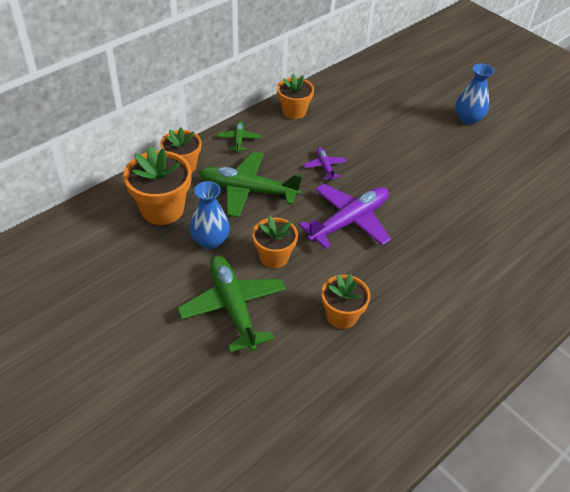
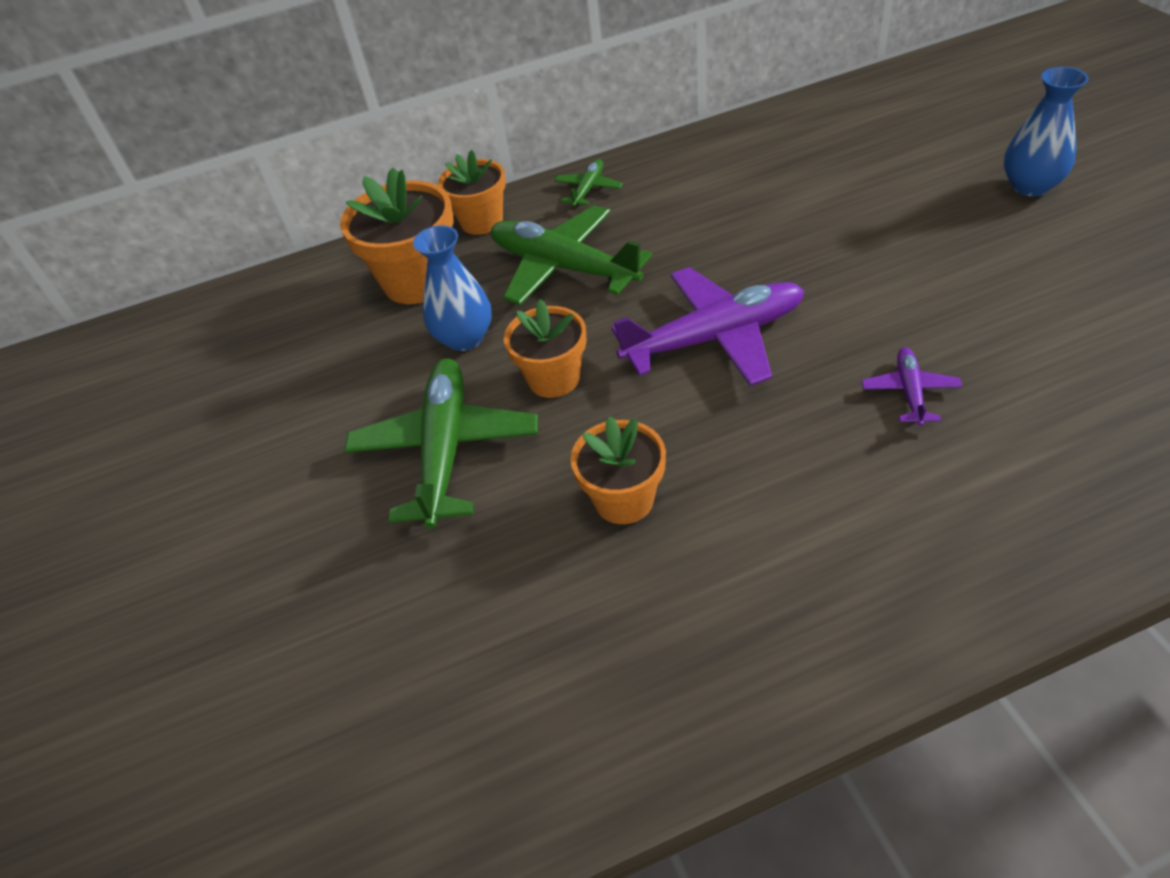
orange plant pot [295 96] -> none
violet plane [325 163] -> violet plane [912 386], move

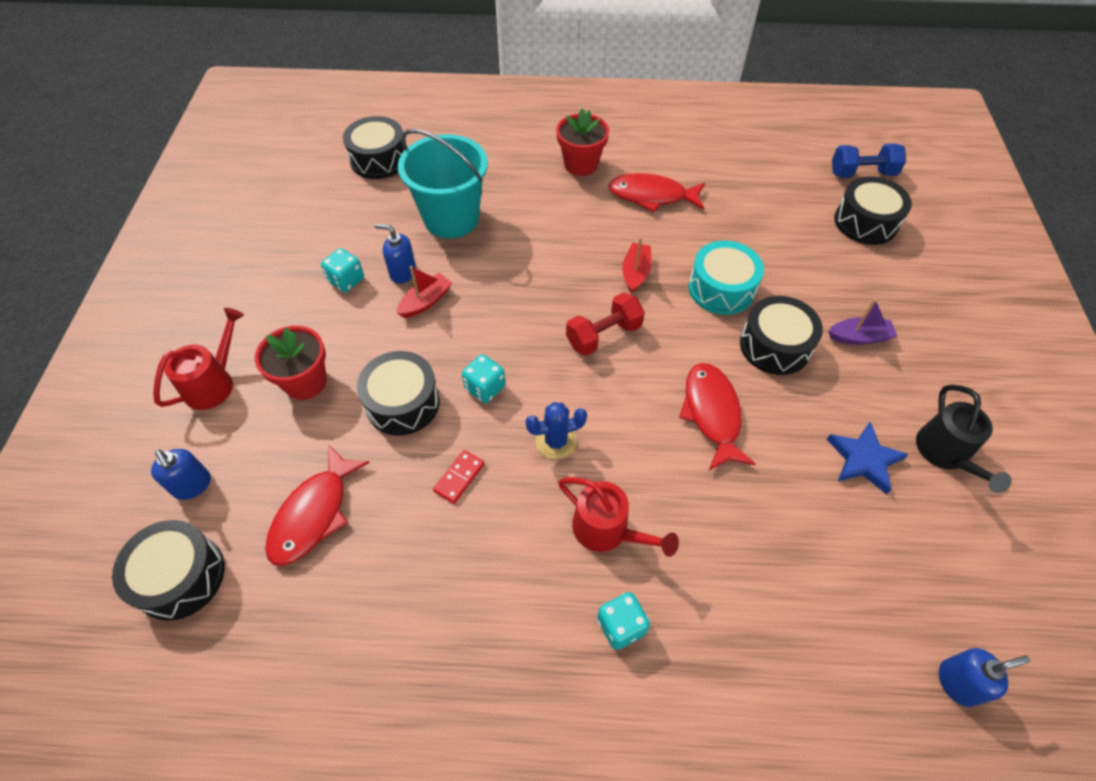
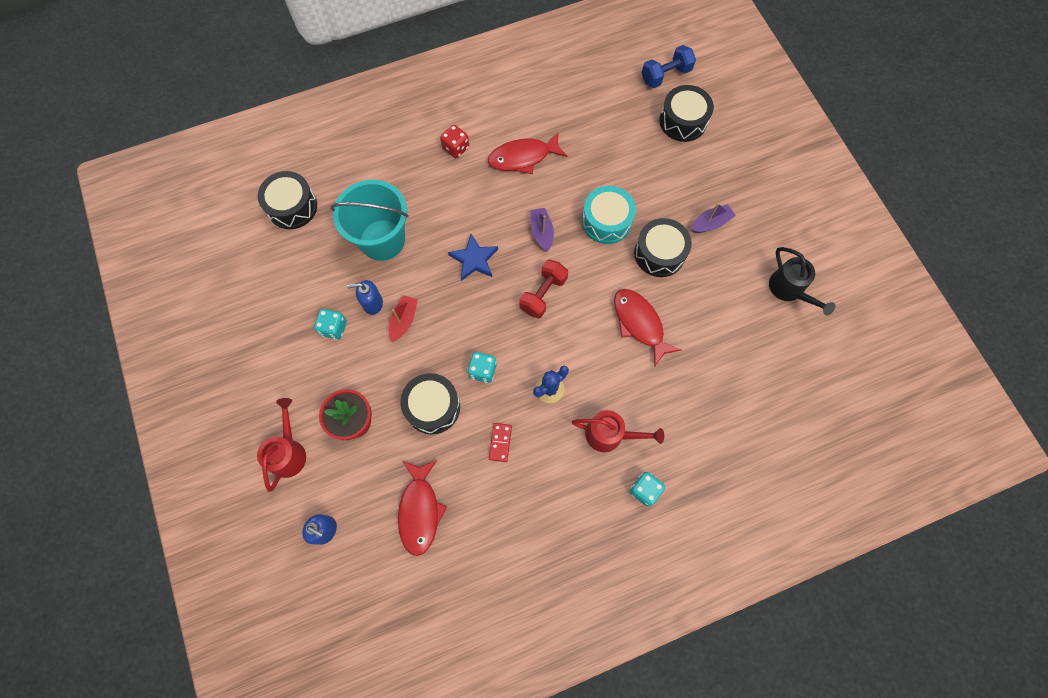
ebony snare drum [168 570] -> none
crimson plant pot [582 142] -> crimson dice [454 141]
crimson boat [636 265] -> violet boat [542 230]
royal blue star [867 457] -> royal blue star [473 257], move
royal blue soap dispenser [984 677] -> none

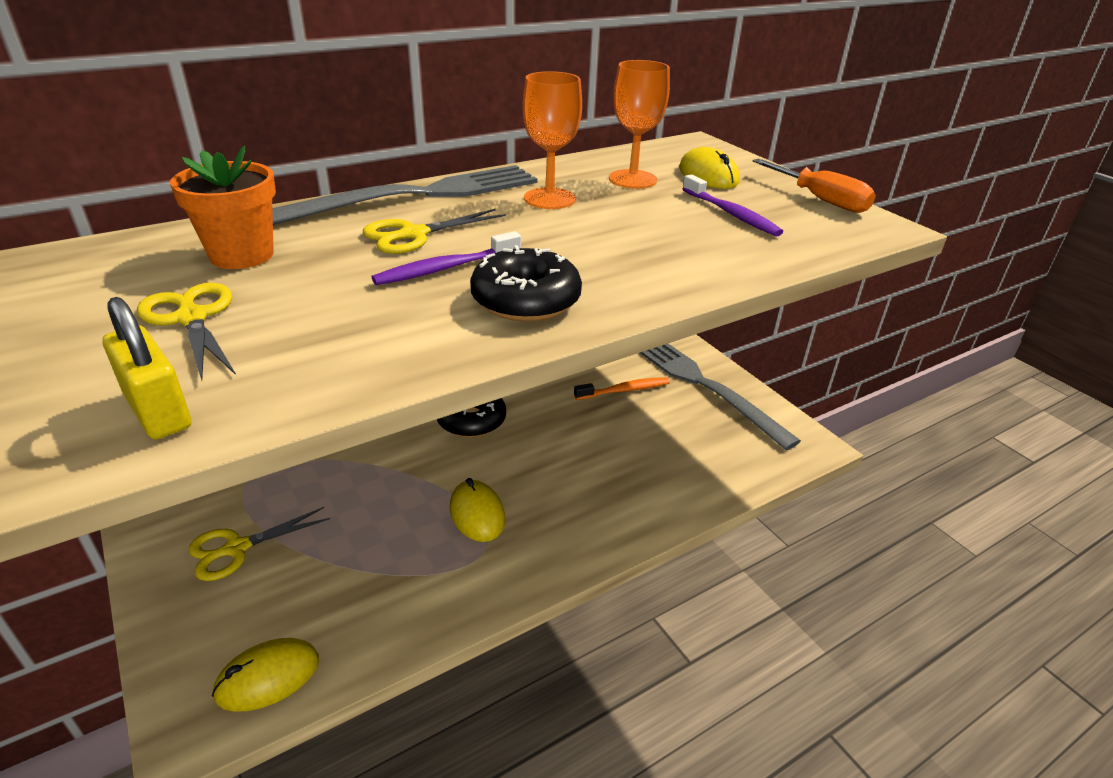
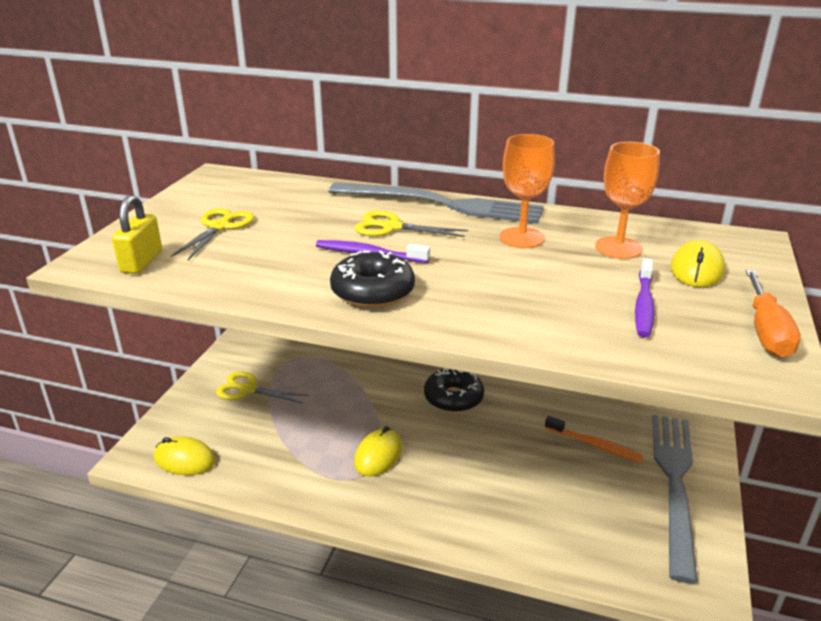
orange plant pot [223 207] -> none

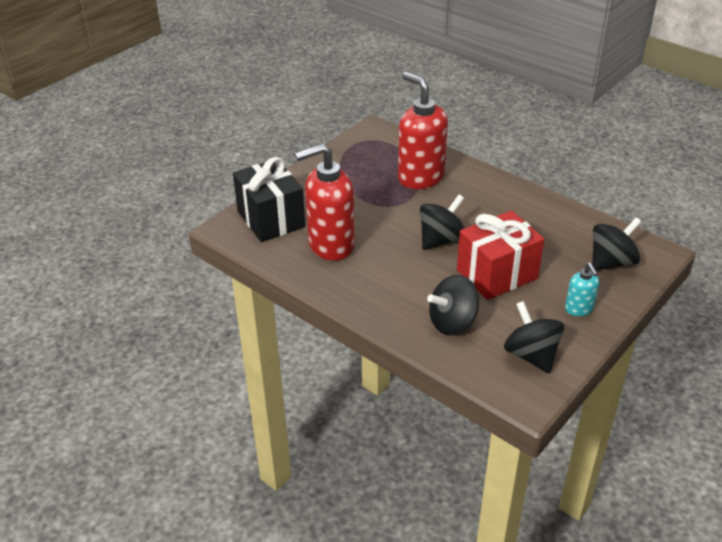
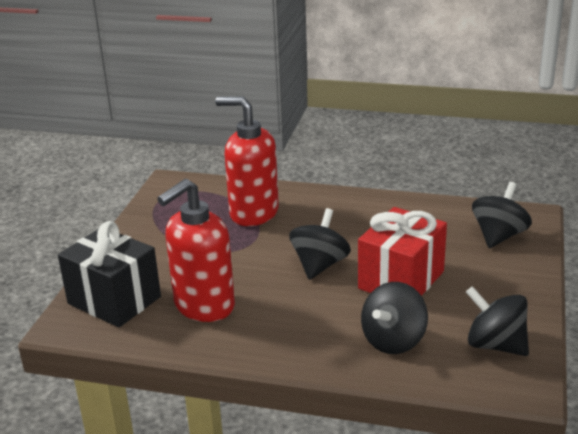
turquoise soap dispenser [582 289] -> none

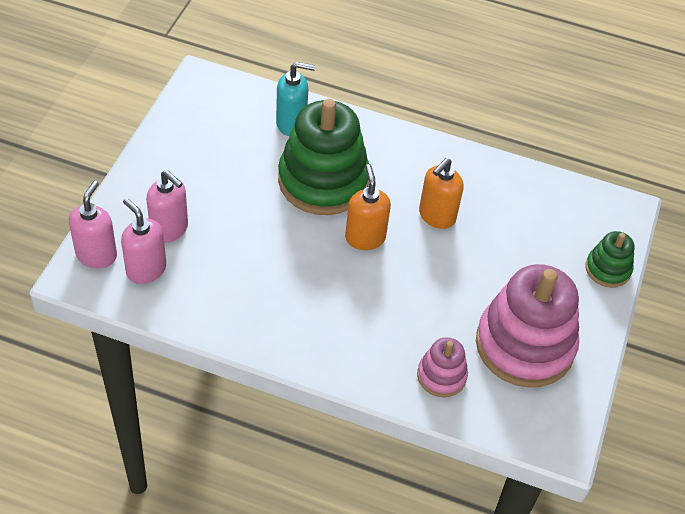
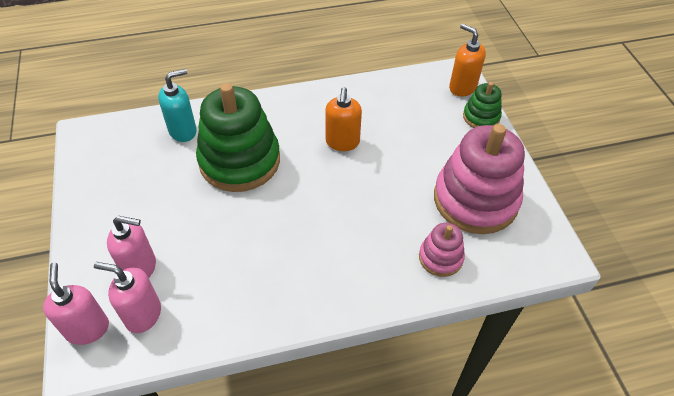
orange soap dispenser [368 207] -> orange soap dispenser [467 60], move

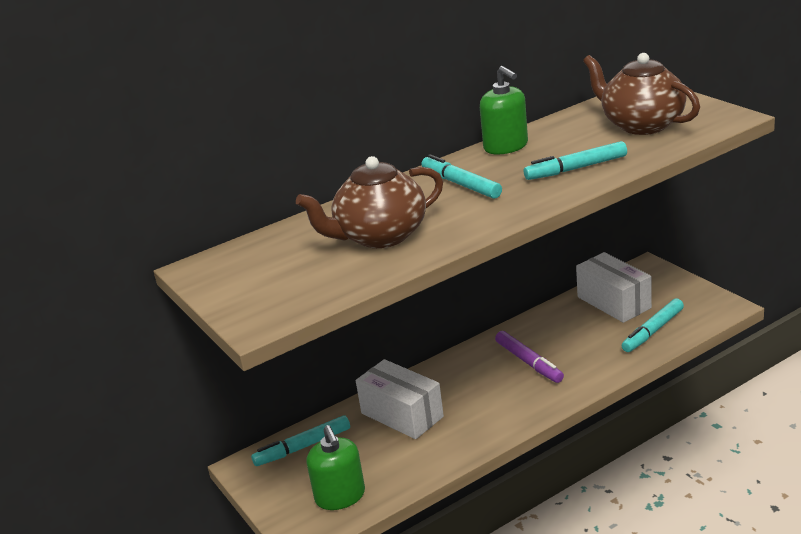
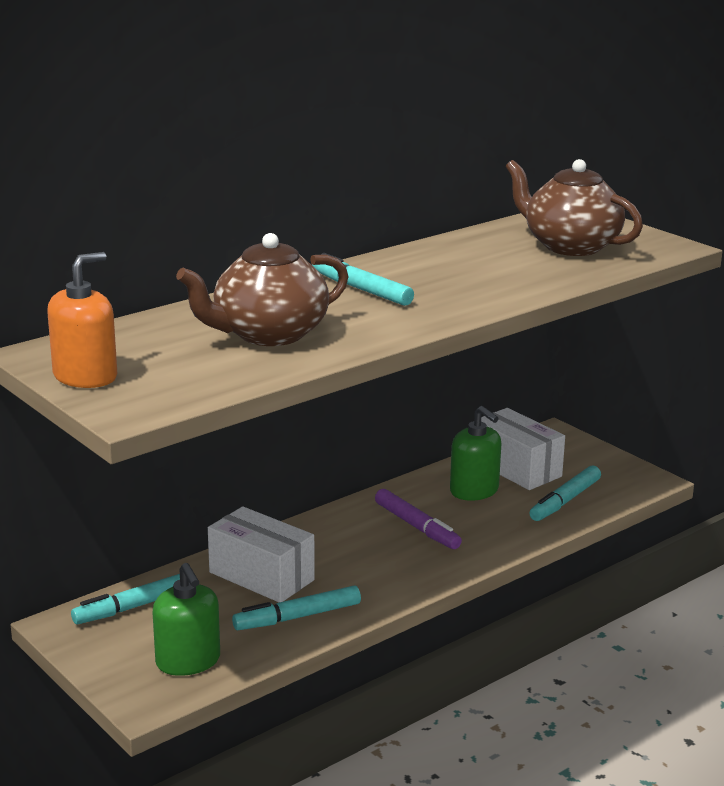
emerald soap dispenser [504 110] -> emerald soap dispenser [475 453], move
turquoise marker [575 160] -> turquoise marker [296 607], move
none -> orange soap dispenser [82 320]

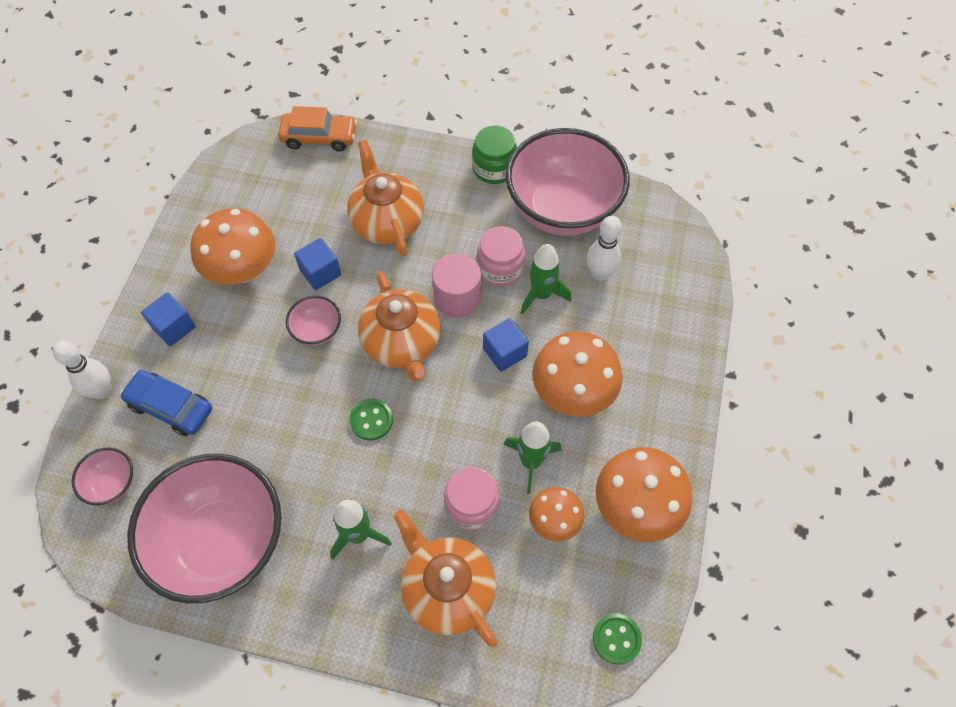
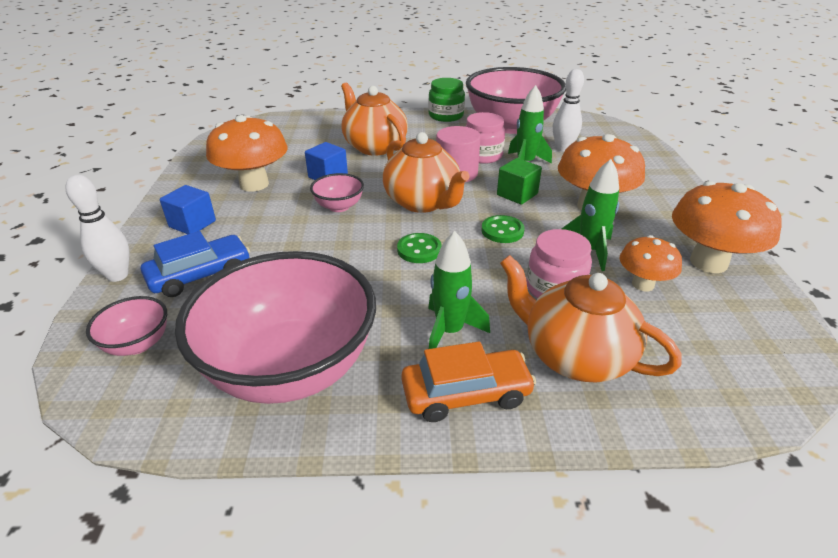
royal blue car [166 403] -> royal blue car [195 264], 135 degrees clockwise
orange car [317 128] -> orange car [468 381], move
royal blue block [506 345] -> emerald block [519 181]
emerald sewing button [617 639] -> emerald sewing button [503 229], move

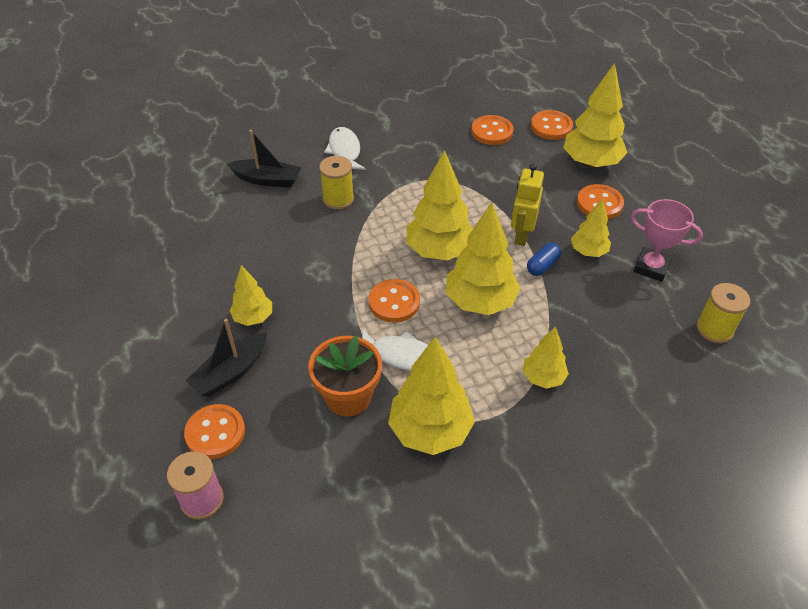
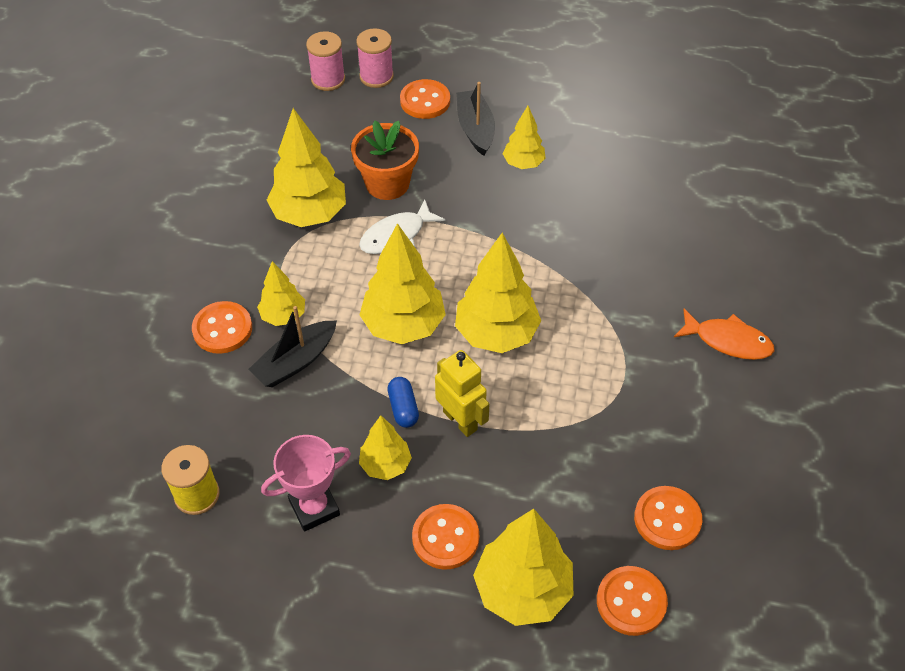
ebony boat [264 158] -> ebony boat [292 346], move
bright yellow spool [336 183] -> none
white toy fish [345 148] -> orange toy fish [724 334]
orange sewing button [394 300] -> orange sewing button [222 327], move
none -> pink spool [325 61]

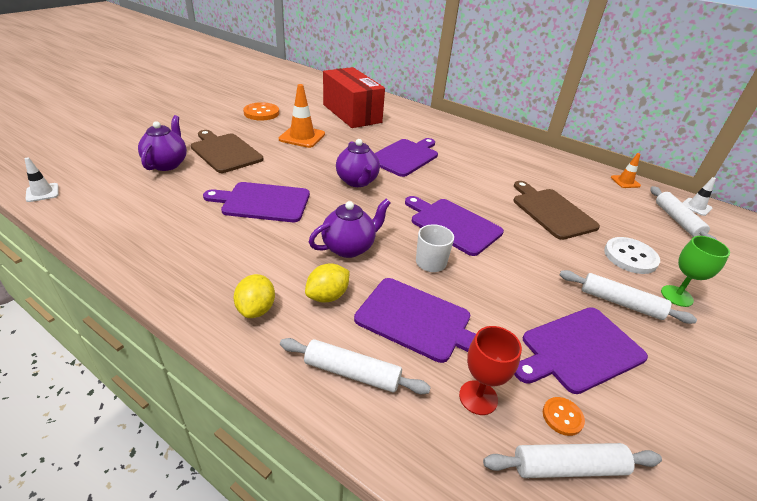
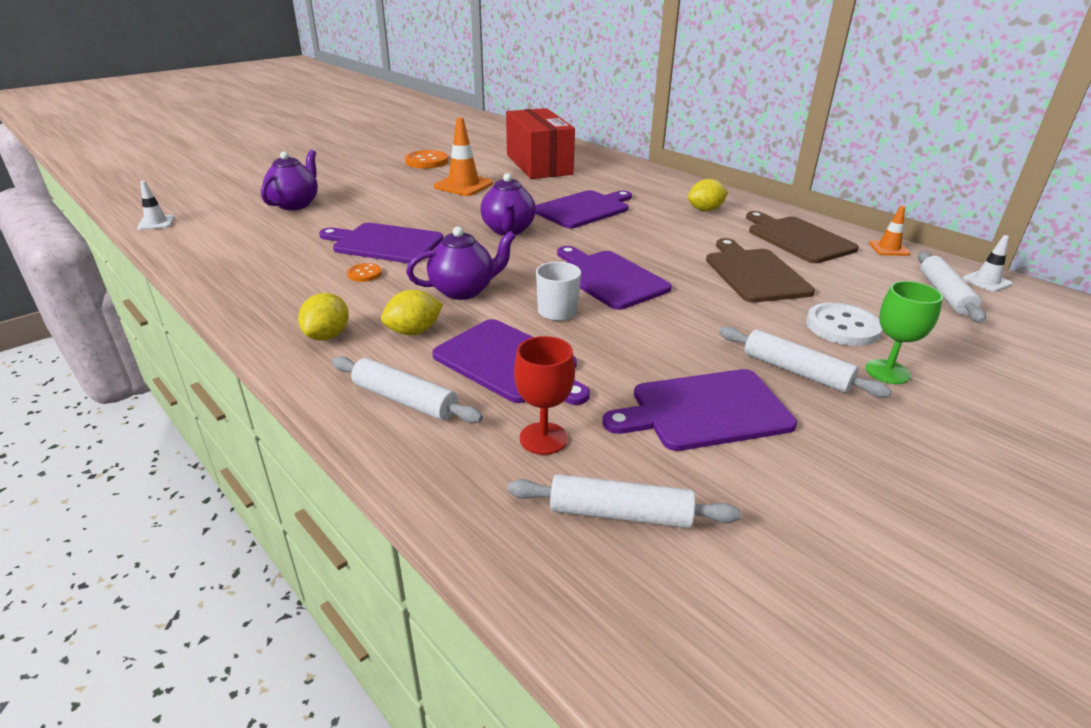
dark brown cutting board [227 151] -> dark brown cutting board [802 237], move
orange sewing button [564 416] -> orange sewing button [364 272], move
none -> bright yellow citrus fruit [708 195]

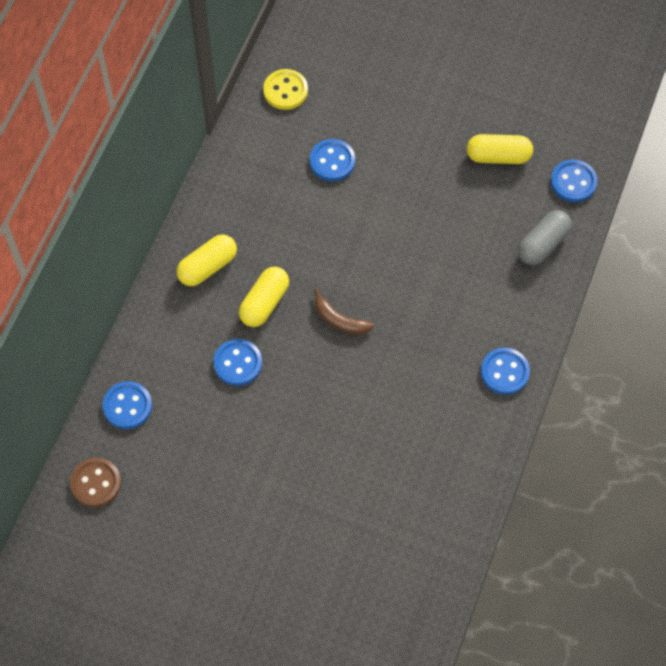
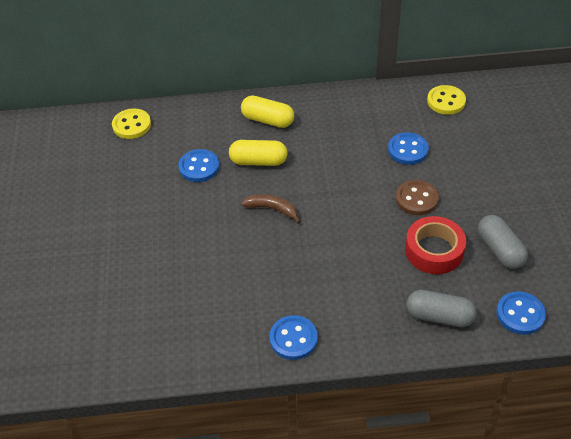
dark brown sewing button [95 482] -> dark brown sewing button [417 197], move
royal blue sewing button [127 405] -> bright yellow sewing button [131 124]
dark brown banana [344 311] -> dark brown banana [271 209], 105 degrees clockwise
bright yellow pill [500 149] -> gray pill [503 242]
none -> crimson sticky tape [435 245]

